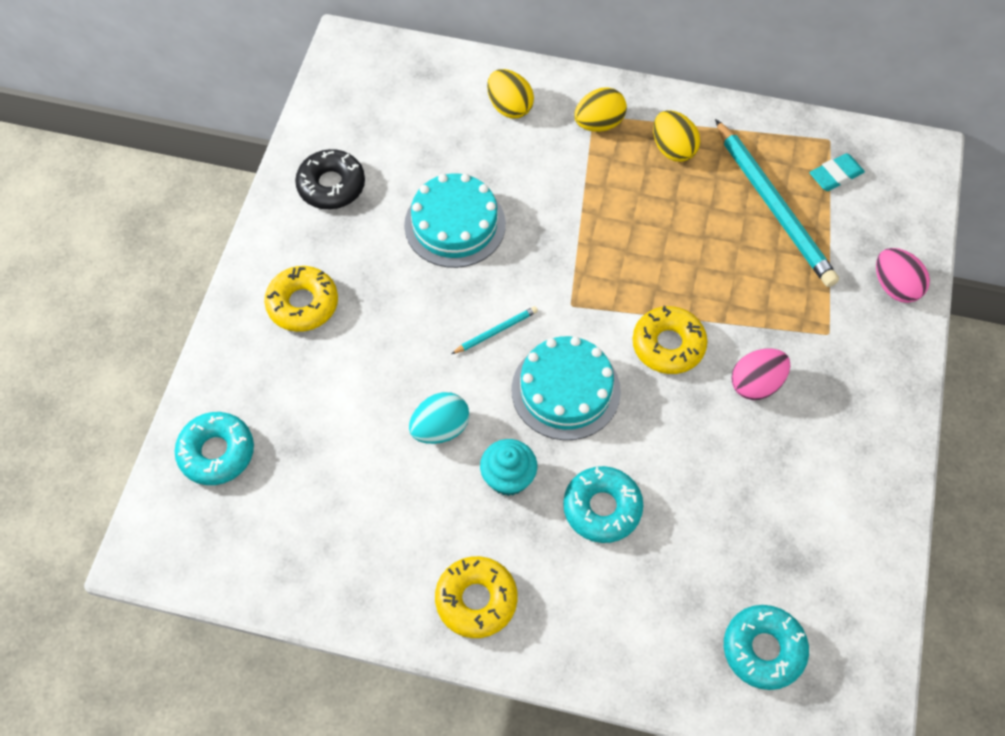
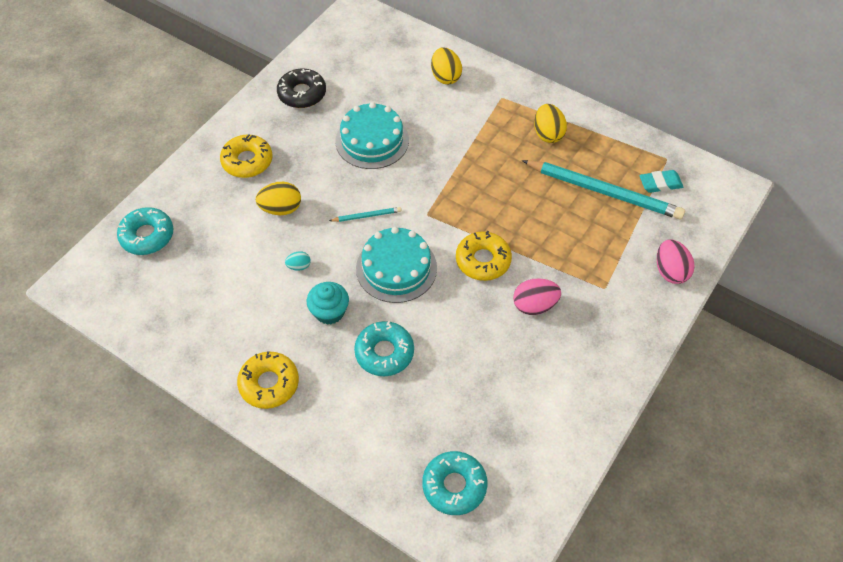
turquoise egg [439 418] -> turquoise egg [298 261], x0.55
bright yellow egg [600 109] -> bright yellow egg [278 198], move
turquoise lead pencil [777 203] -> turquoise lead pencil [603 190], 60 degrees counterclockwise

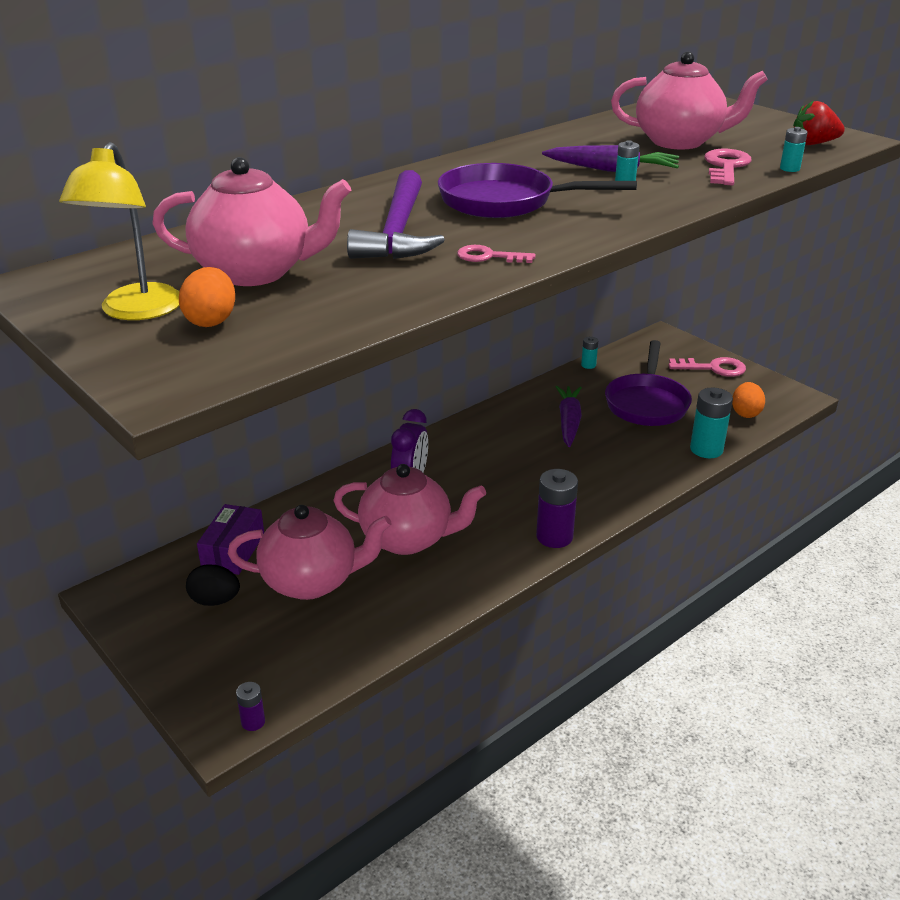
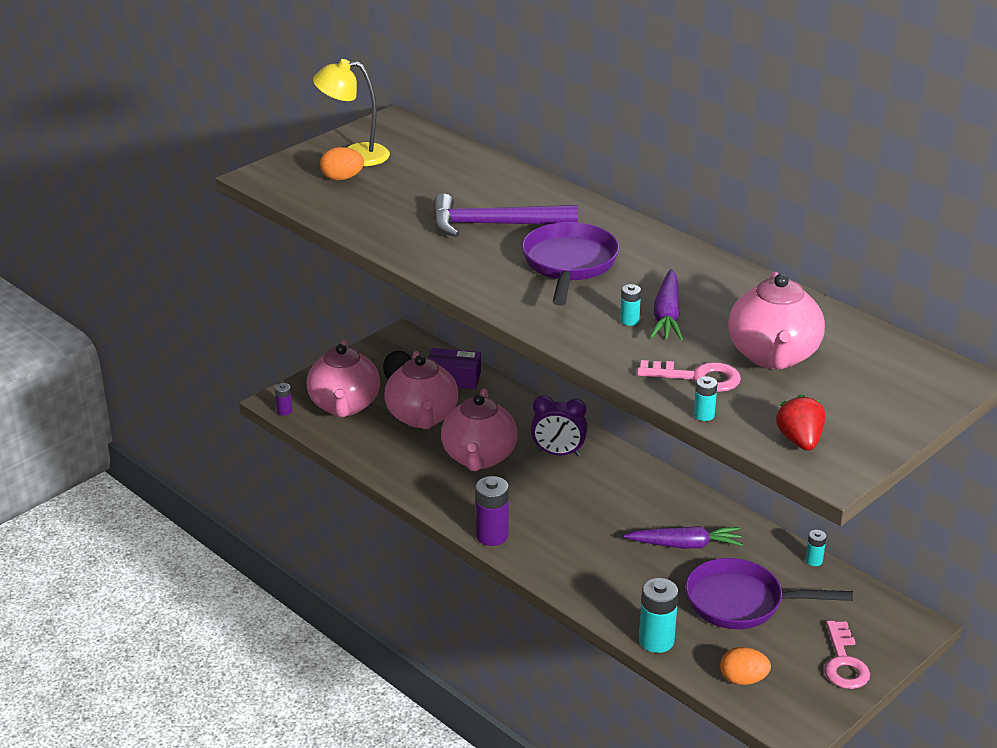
pink china teapot [251 221] -> pink china teapot [343 378], move
pink latchkey [496 254] -> none

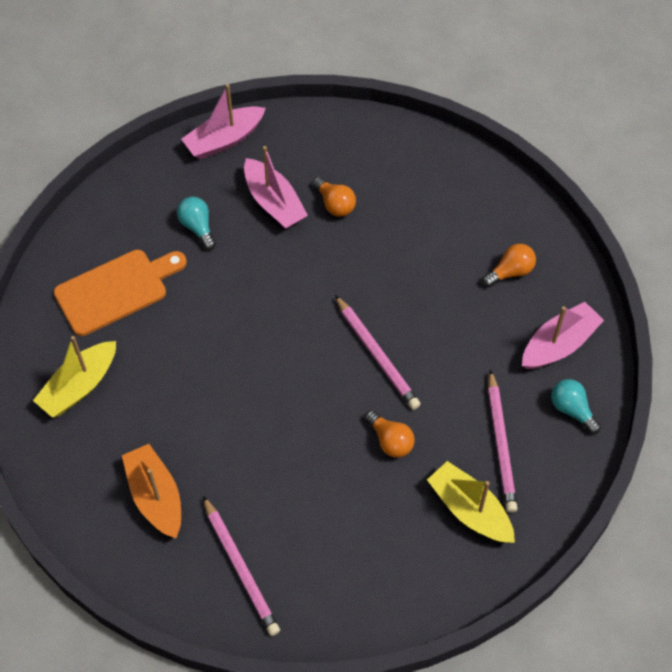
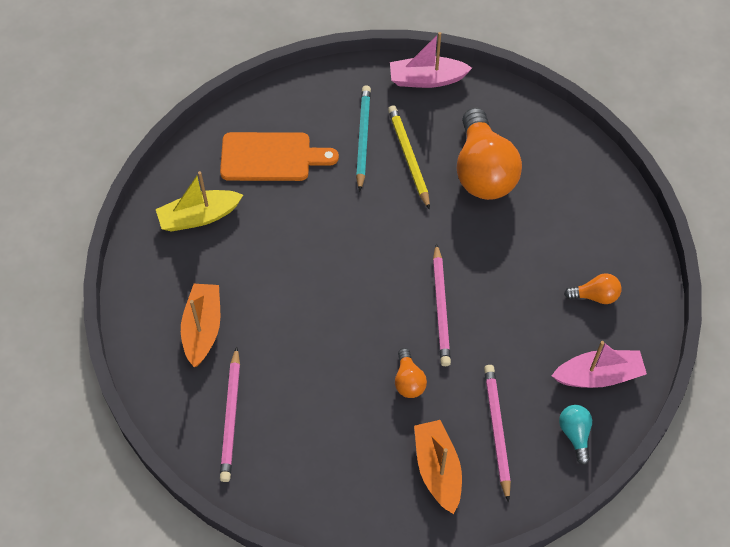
turquoise light bulb [196 223] -> turquoise lead pencil [363 138]
pink boat [276 187] -> none
orange light bulb [334 197] -> orange light bulb [489 154], x2.20
bright yellow boat [471 502] -> orange boat [438 467]
pink lead pencil [503 441] -> pink lead pencil [497 434], 150 degrees clockwise
none -> bright yellow lead pencil [409 157]

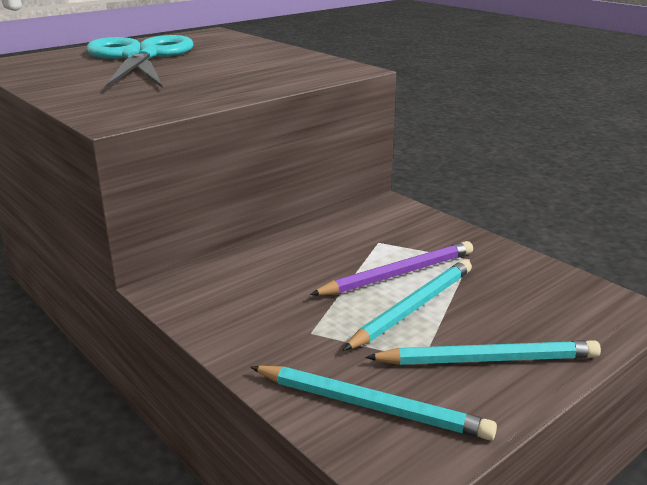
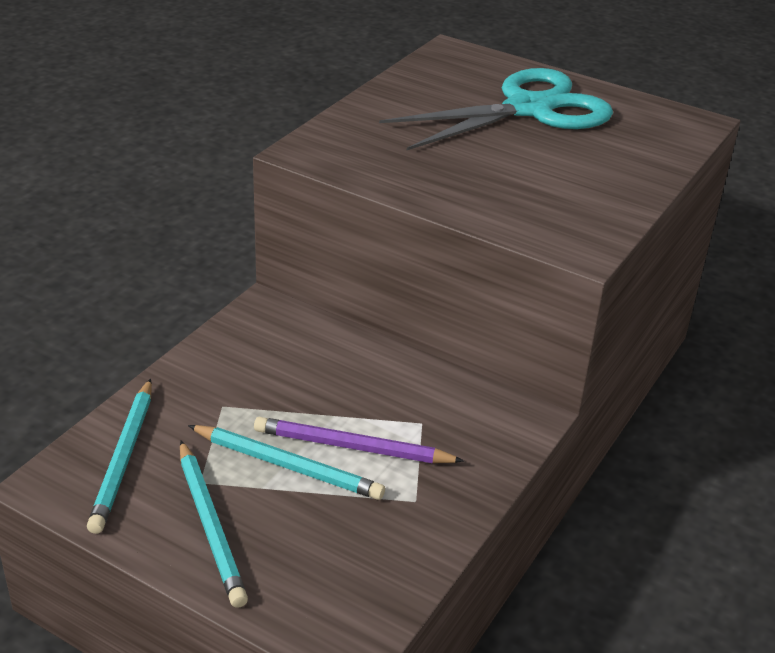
violet lead pencil [391 268] -> violet lead pencil [359 440], 150 degrees clockwise

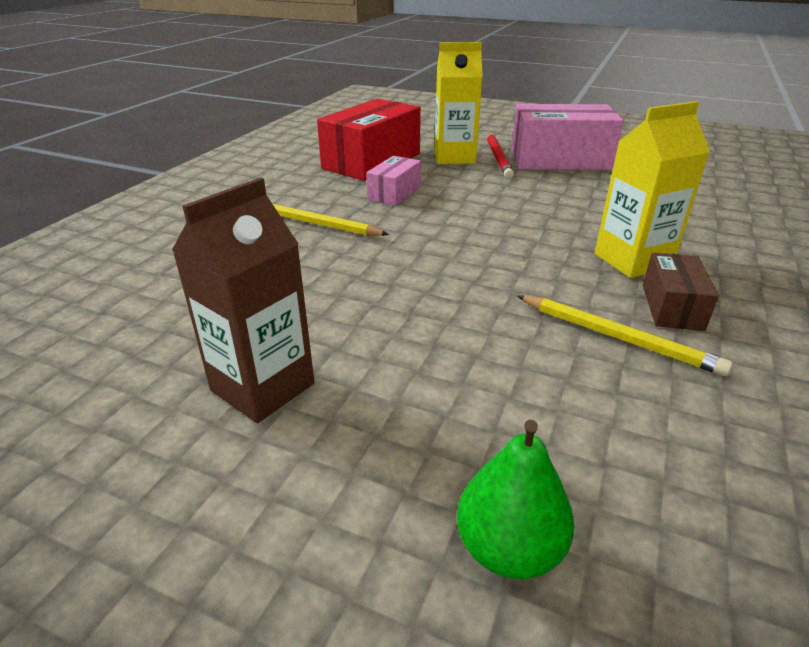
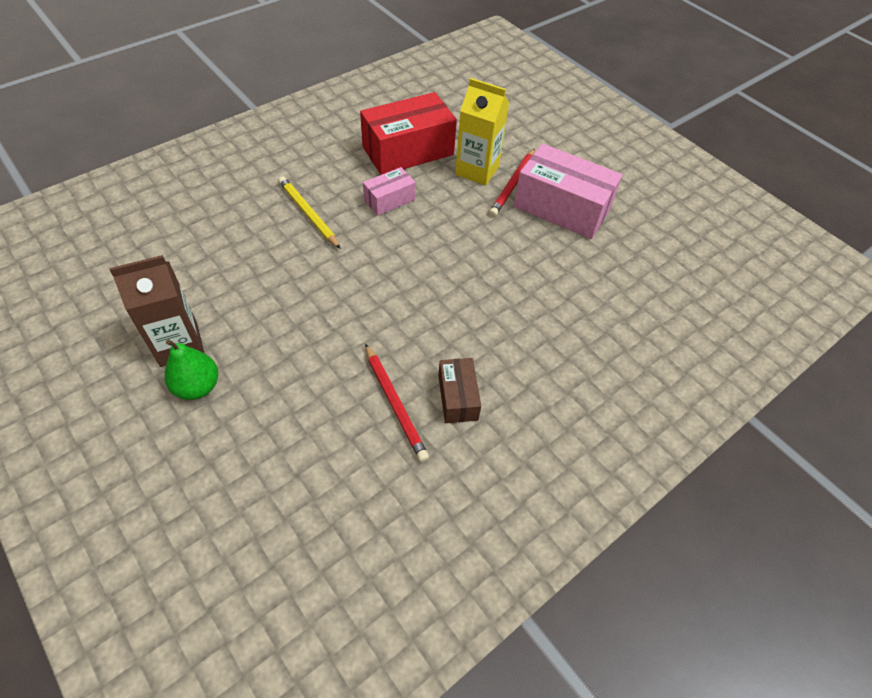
emerald toy pear [515 499] -> emerald toy pear [191 369], move
bright yellow lead pencil [625 335] -> crimson lead pencil [397 402]
bright yellow carton [652 189] -> none
dark brown box [681 292] -> dark brown box [459 390], 45 degrees counterclockwise

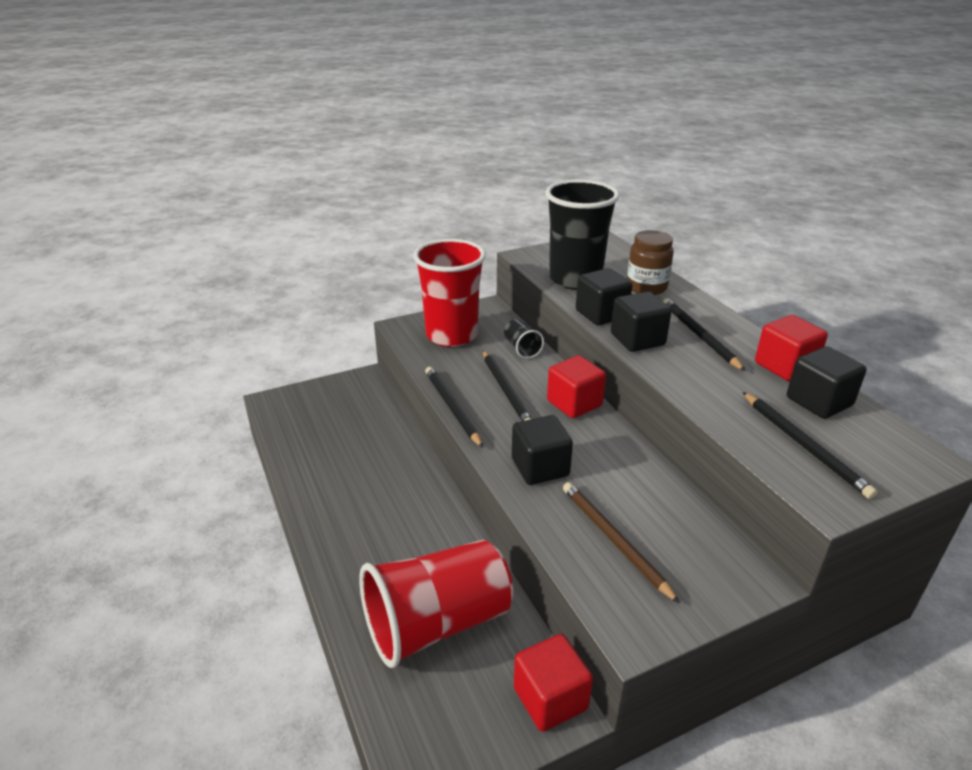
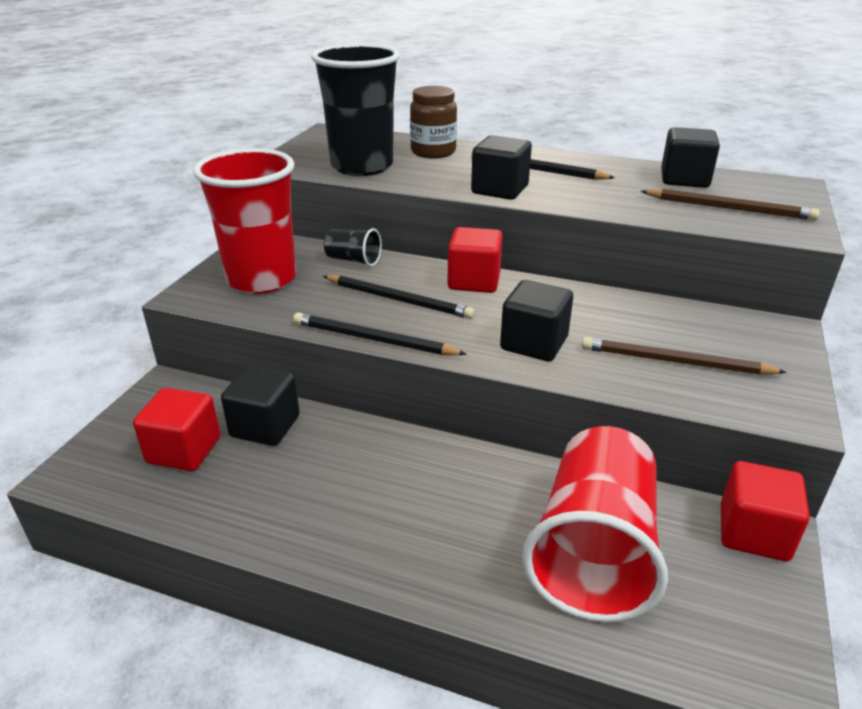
ebony block [604 296] -> ebony block [260 406], move
ebony lead pencil [810 445] -> dark brown lead pencil [730 204]
crimson block [791 348] -> crimson block [176 429], move

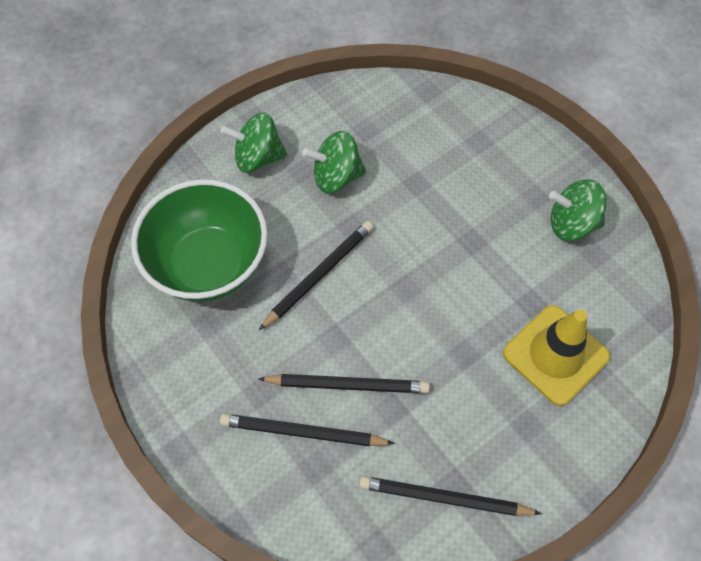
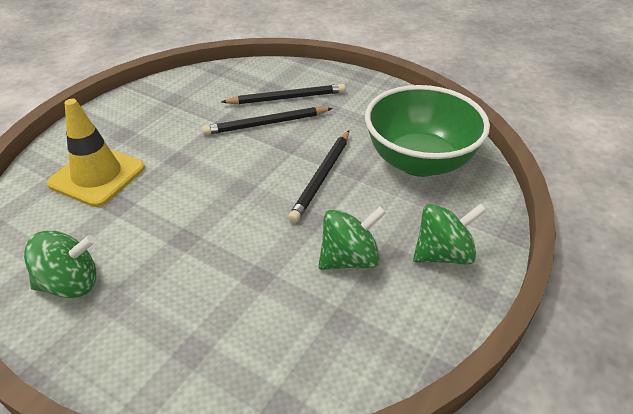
ebony lead pencil [450 496] -> none

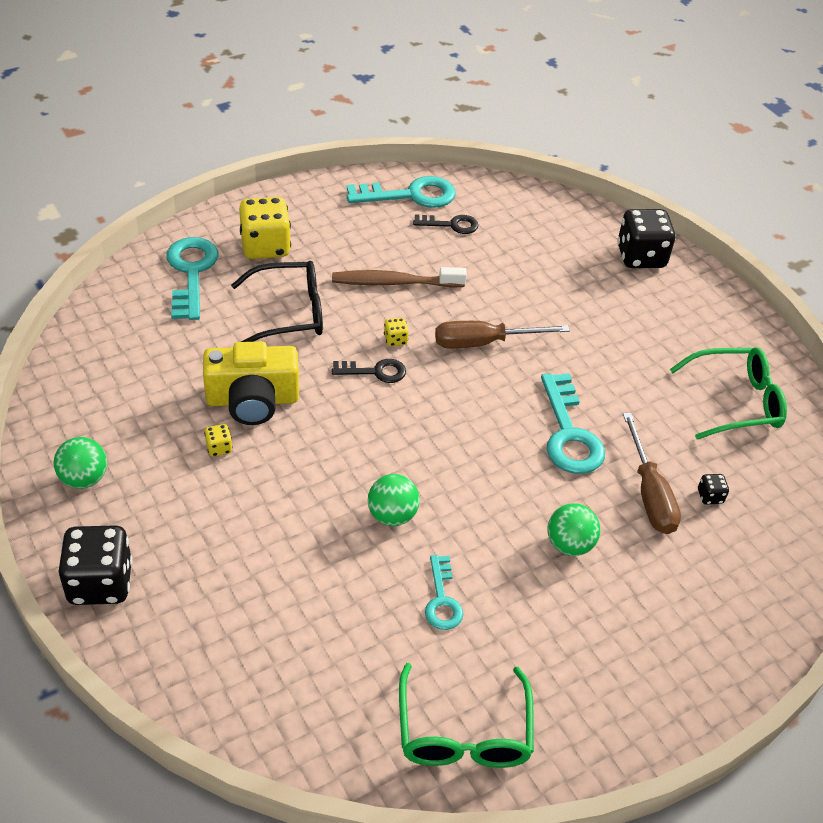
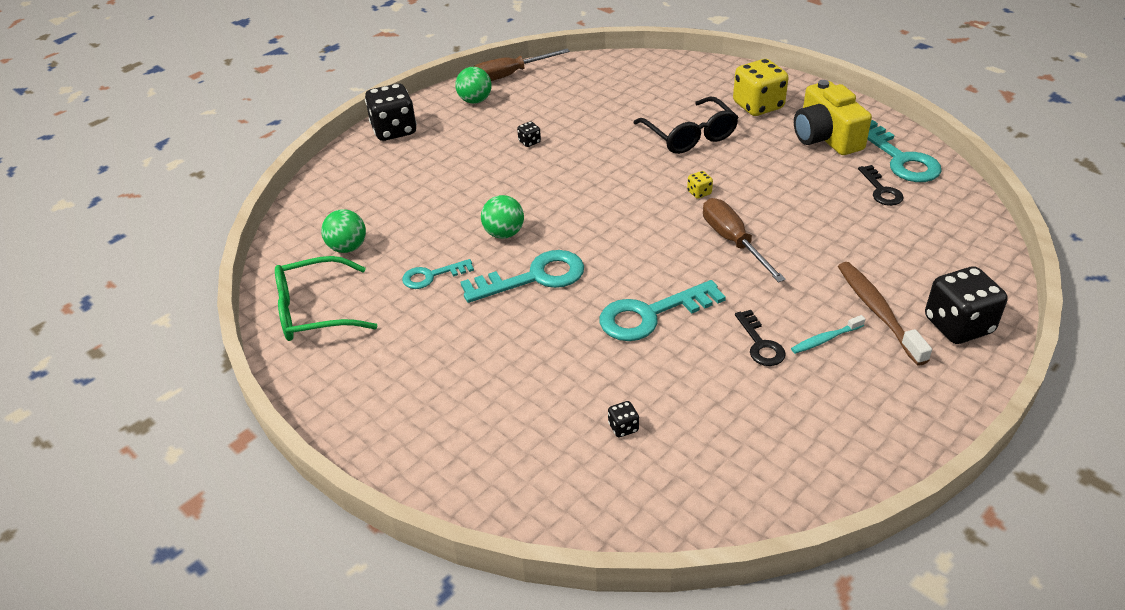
turquoise latchkey [192 278] -> turquoise latchkey [522 276], move
bright yellow camera [251 383] -> bright yellow camera [833 117], move
bright yellow dice [218 440] -> ebony dice [529 134]
dark brown tooth brush [399 277] -> dark brown tooth brush [885 314], move
ebony latchkey [369 371] -> ebony latchkey [760 338], move
emerald play ball [574 529] -> emerald play ball [343 231], move
dark brown hand screwdriver [652 473] -> dark brown hand screwdriver [522 65], move
emerald glasses [728 393] -> none
none -> turquoise tooth brush [828 334]

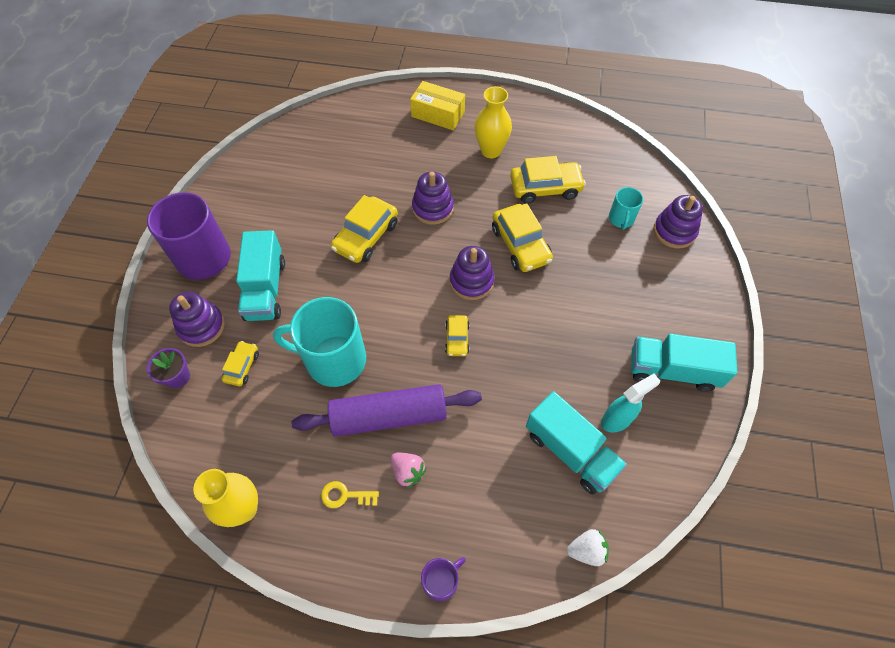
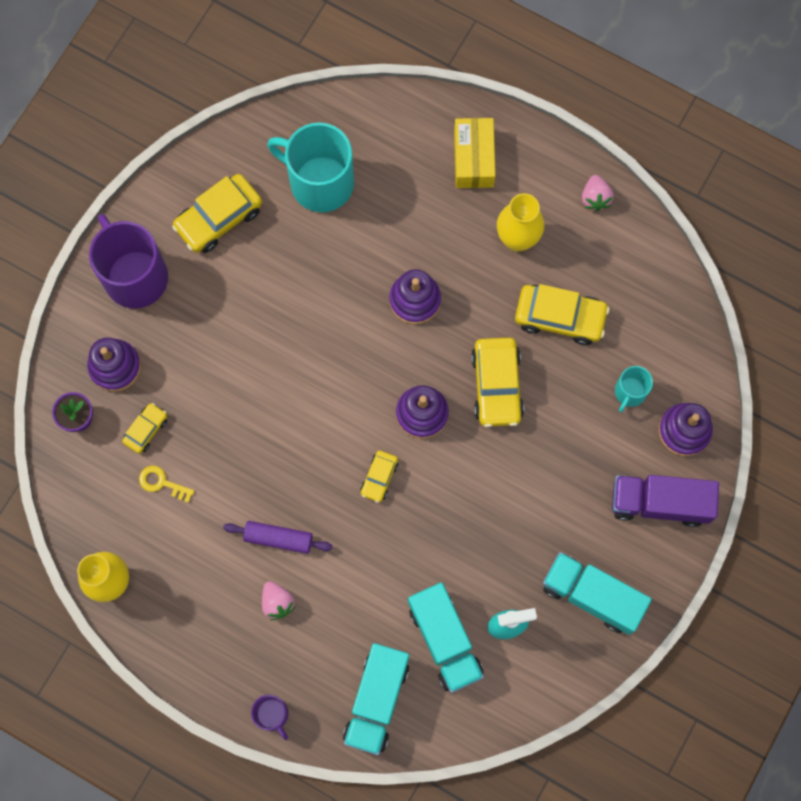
turquoise truck [260 275] -> turquoise truck [376 699], move
turquoise coffee mug [319 342] -> turquoise coffee mug [310 167], move
violet rolling pin [387 410] -> violet rolling pin [278 537], x0.56
bright yellow latchkey [350 494] -> bright yellow latchkey [166 484], move
bright yellow car [364 229] -> bright yellow car [217 213], move
bright yellow box [437 105] -> bright yellow box [474 153], 45 degrees clockwise
violet coffee mug [443 579] -> violet coffee mug [269 717], 75 degrees clockwise
white toy strawberry [588 547] -> none
none -> pink toy strawberry [598 193]
none -> violet truck [665 501]

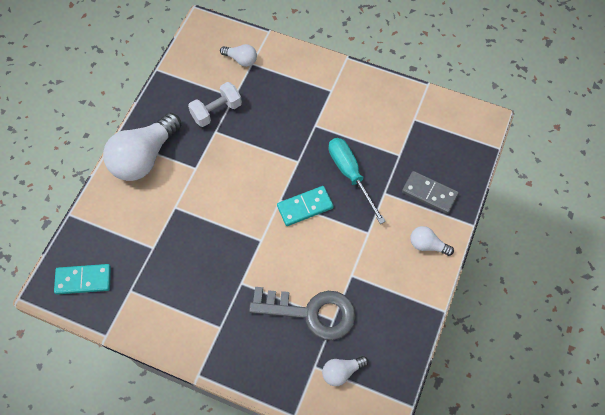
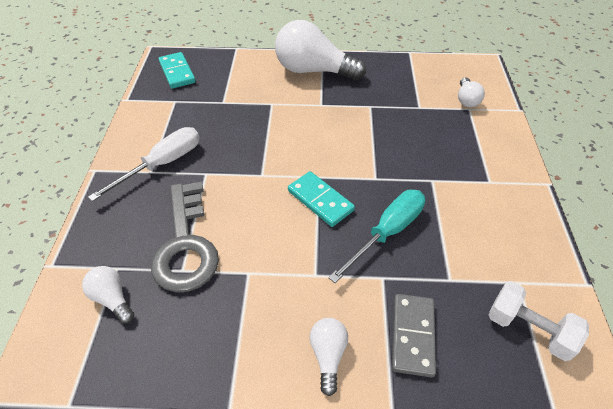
white free weight [215 104] -> white free weight [538 321], move
none -> white hand screwdriver [144 164]

